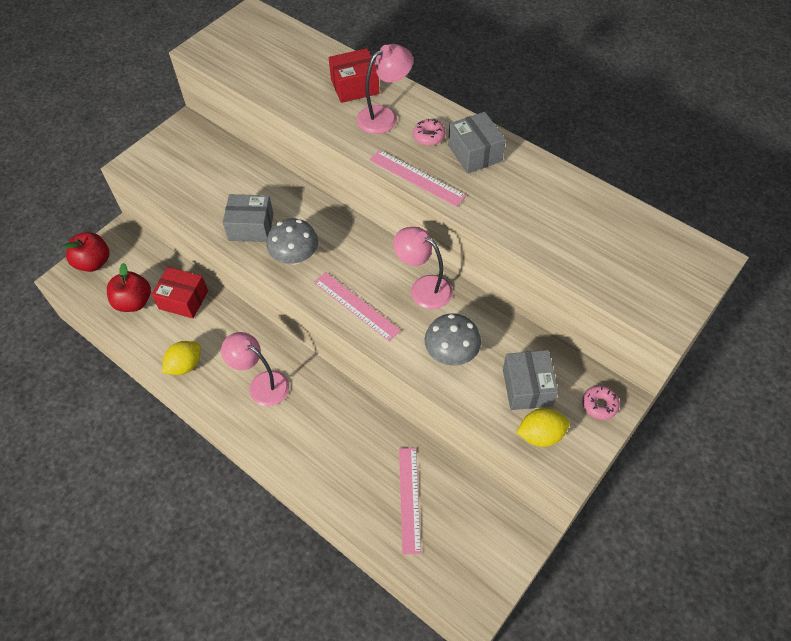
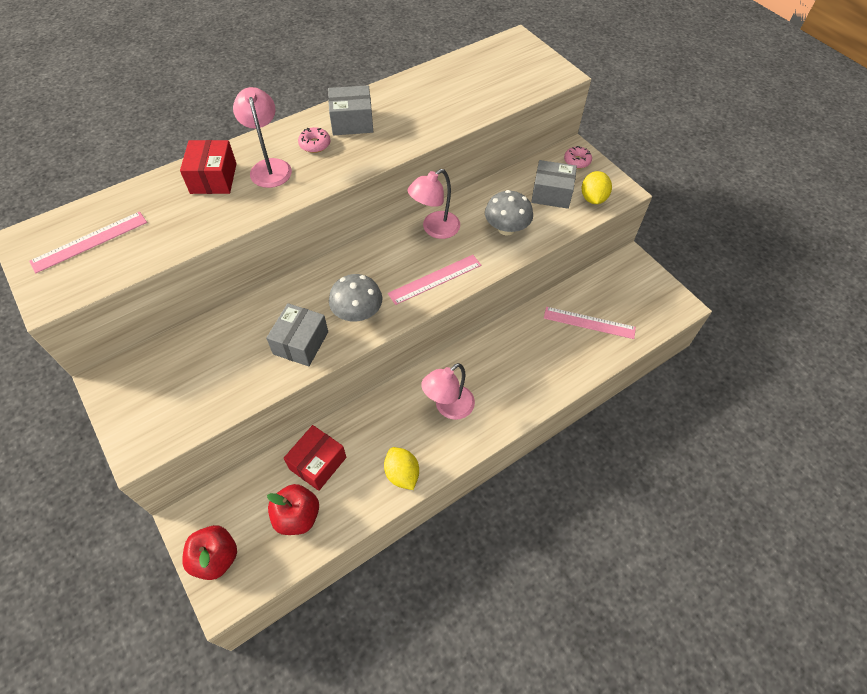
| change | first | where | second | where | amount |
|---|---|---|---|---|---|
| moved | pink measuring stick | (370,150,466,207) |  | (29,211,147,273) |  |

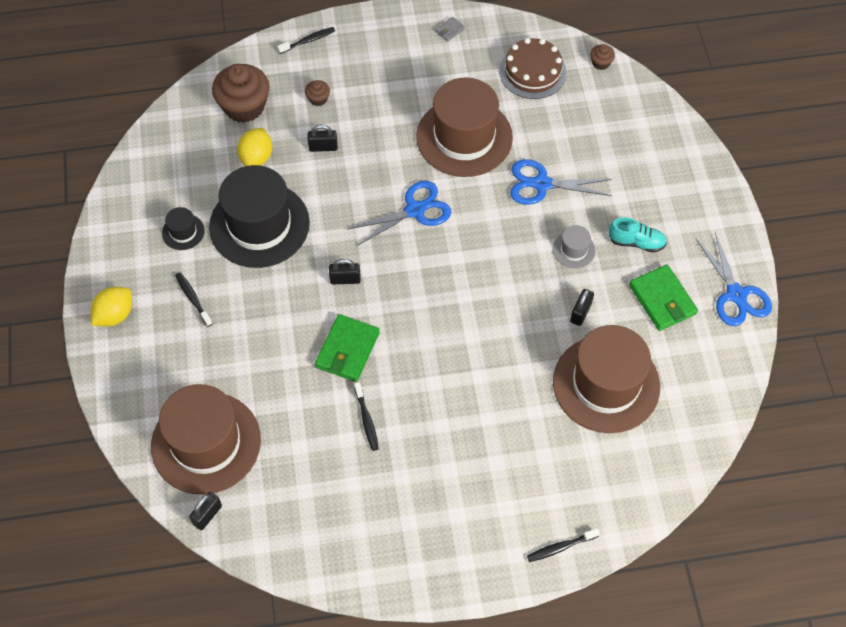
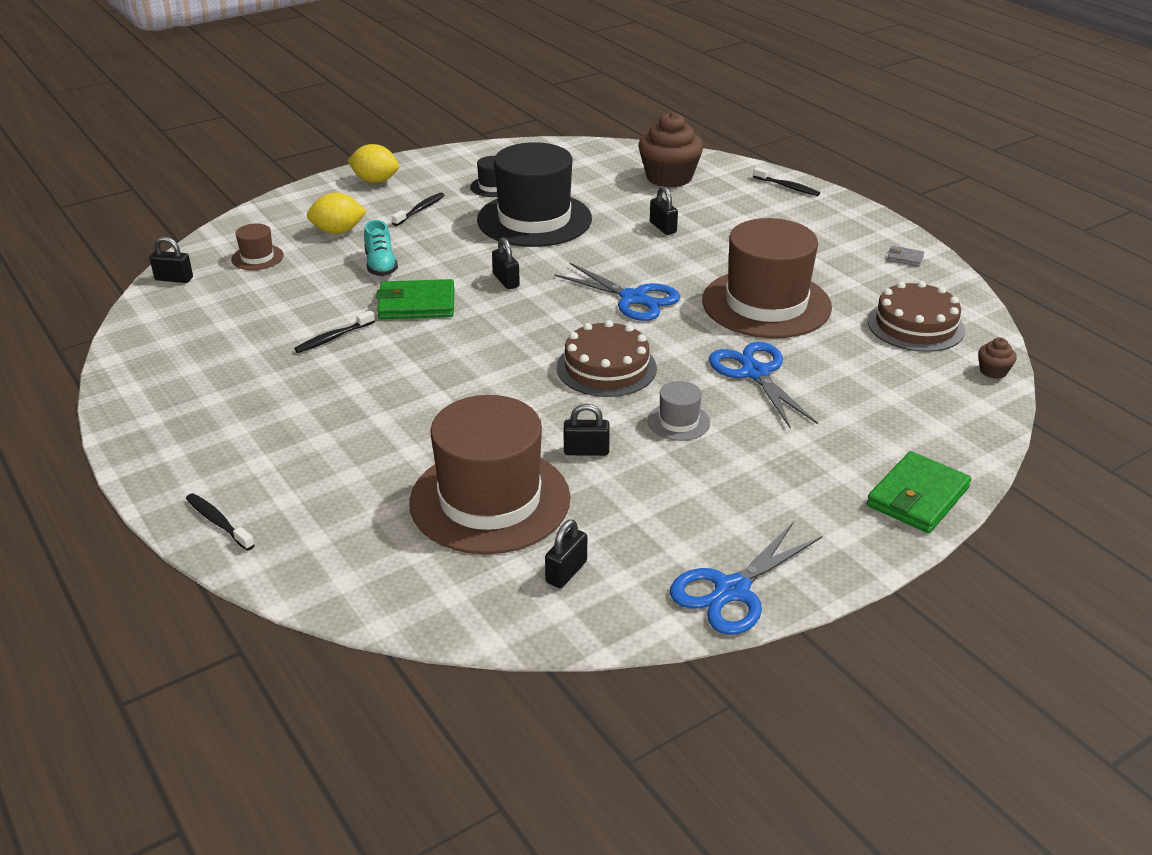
| change | first | where | second | where | amount |
|---|---|---|---|---|---|
| resized | russet hat | (151,384,261,495) |  | (231,224,284,270) | x0.42 |
| moved | yellow citrus fruit | (237,128,272,166) |  | (307,193,367,234) |  |
| removed | russet cupcake | (305,80,330,106) |  |  |  |
| moved | aqua lace-up shoe | (608,217,667,253) |  | (364,220,398,276) |  |
| moved | emerald billfold | (629,264,698,331) |  | (867,451,971,533) |  |
| added |  |  | black lock | (545,519,587,588) |  |
| added |  |  | russet gateau | (557,320,657,397) |  |

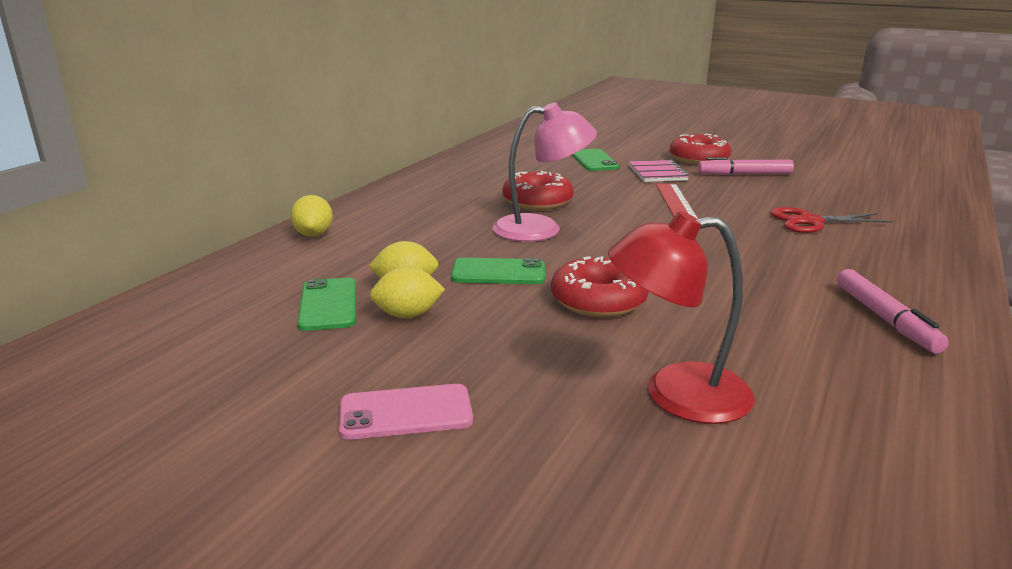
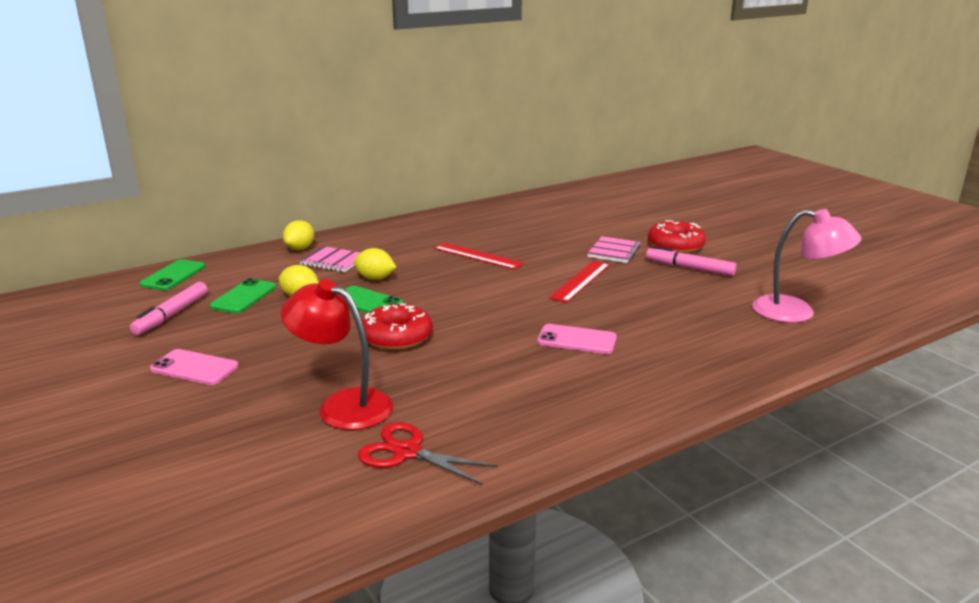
| change | first | where | second | where | amount |
|---|---|---|---|---|---|
| moved | yellow citrus fruit | (370,267,445,318) |  | (354,248,396,280) |  |
| moved | pink reading lamp | (493,102,597,242) |  | (752,209,862,323) |  |
| replaced | crimson glazed donut | (503,171,574,210) | crimson measuring stick | (434,243,524,270) |  |
| moved | emerald smartphone | (572,149,619,171) |  | (140,259,205,290) |  |
| moved | crimson pair of scissors | (770,207,893,233) |  | (358,422,498,485) |  |
| moved | pink felt pen | (837,269,949,354) |  | (130,282,208,335) |  |
| added |  |  | pink notepad | (300,246,361,272) |  |
| added |  |  | pink smartphone | (537,324,617,354) |  |

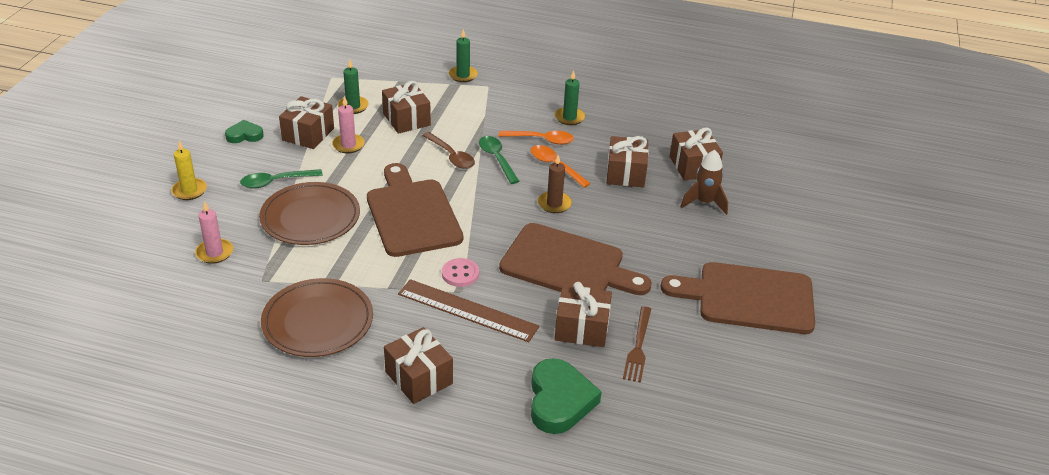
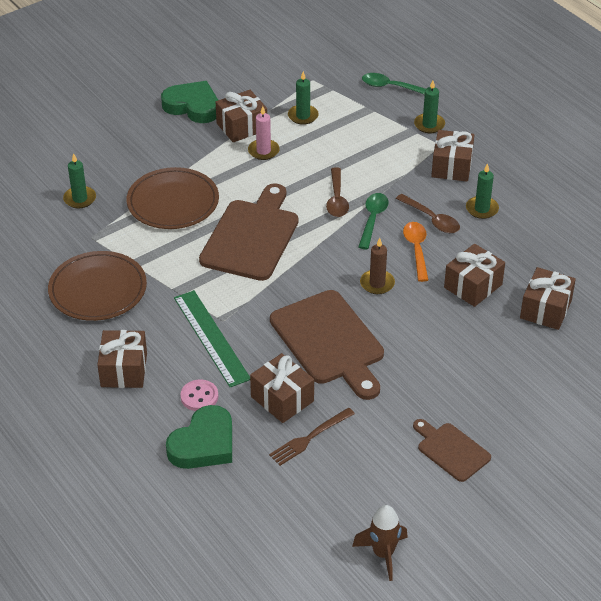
| change | first | where | second | where | amount |
|---|---|---|---|---|---|
| removed | yellow pillar candle | (171,141,207,200) |  |  |  |
| recoloured | pink pillar candle | (195,201,233,264) | emerald pillar candle | (63,153,96,208) |  |
| resized | emerald heart | (225,120,264,143) |  | (161,81,218,123) | x1.76 |
| moved | emerald teaspoon | (240,169,323,189) |  | (362,73,426,95) |  |
| moved | russet wrapped gift | (382,81,431,134) |  | (431,130,474,182) |  |
| recoloured | russet measuring stick | (398,279,539,342) | emerald measuring stick | (174,290,250,387) |  |
| moved | pink sewing button | (442,258,479,287) |  | (180,380,218,411) |  |
| recoloured | bright orange teaspoon | (499,131,574,145) | russet teaspoon | (396,194,460,233) |  |
| resized | russet chopping board | (661,262,815,334) |  | (413,419,491,482) | x0.55 |
| moved | russet rocket | (680,150,728,215) |  | (352,505,408,581) |  |

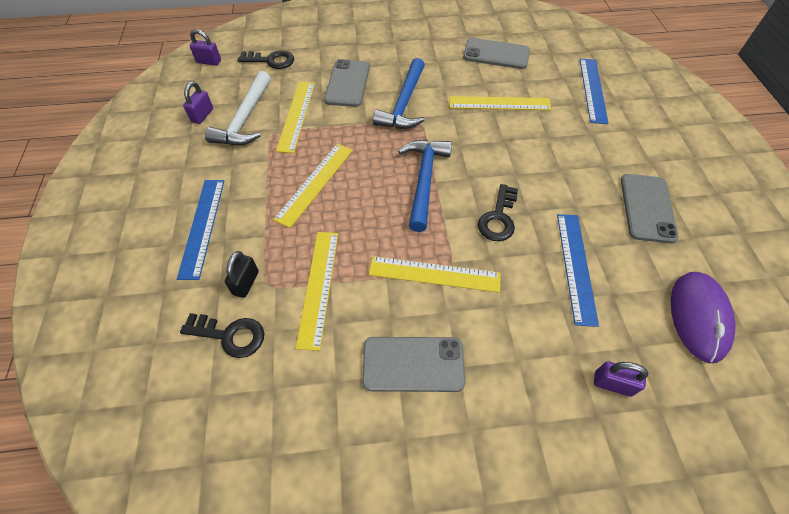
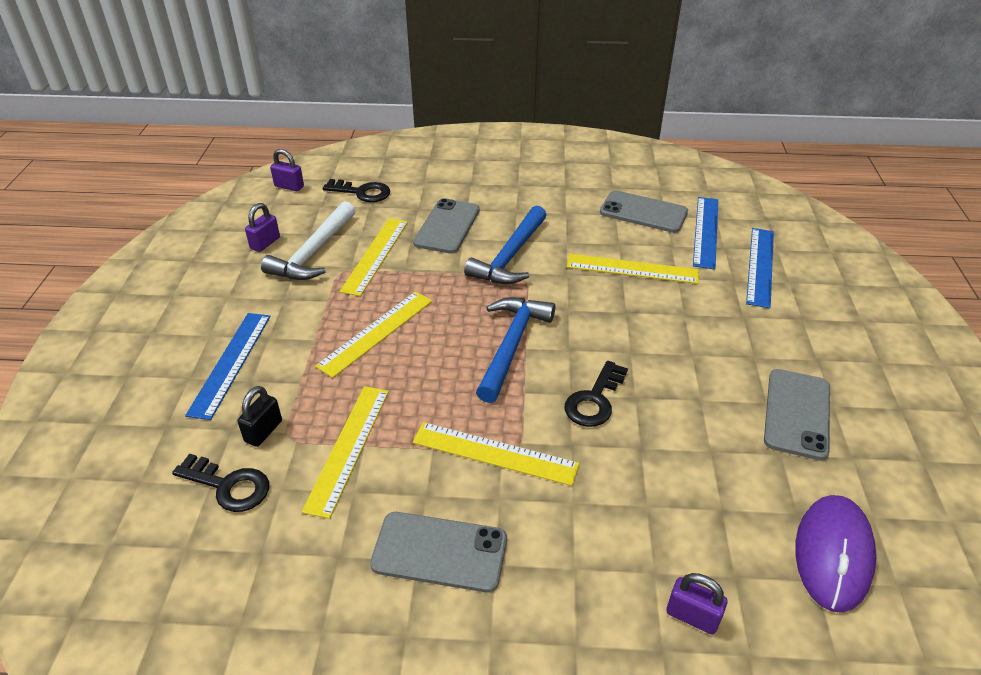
| change | first | where | second | where | amount |
|---|---|---|---|---|---|
| moved | blue measuring stick | (557,214,599,327) |  | (693,197,718,269) |  |

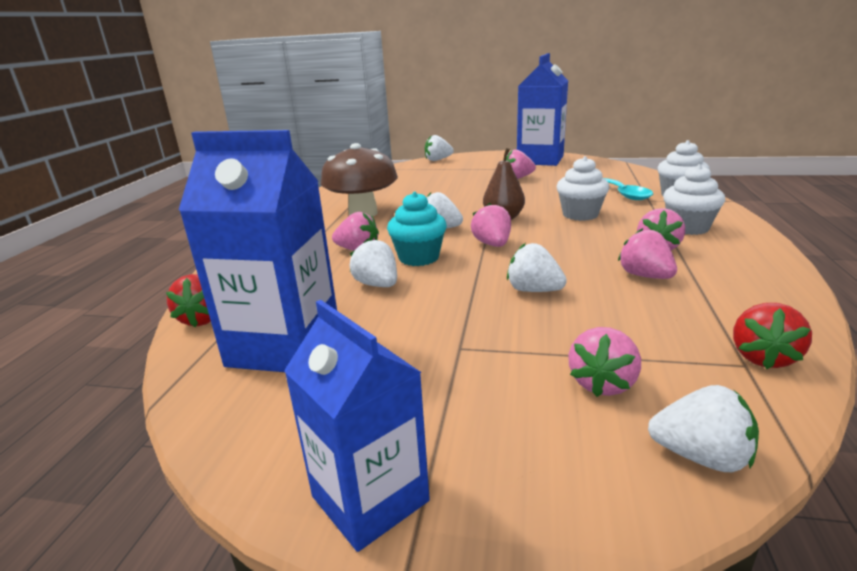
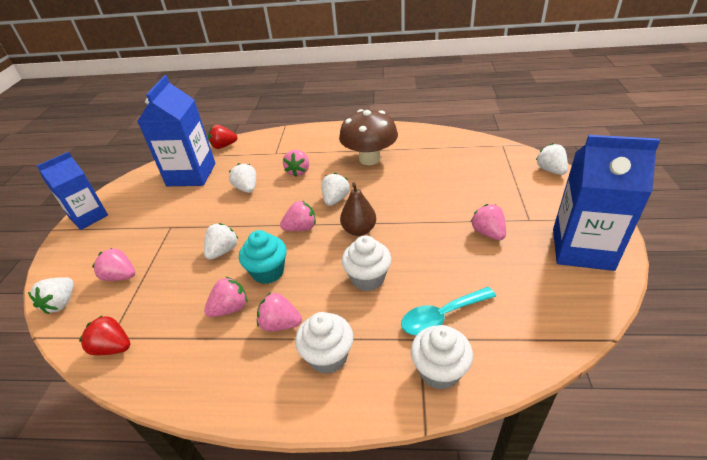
| change | first | where | second | where | amount |
|---|---|---|---|---|---|
| turned | white toy strawberry | (350,239,397,287) |  | (229,163,256,193) | 75 degrees counterclockwise |
| moved | aqua cupcake | (387,192,447,266) |  | (239,230,287,284) |  |

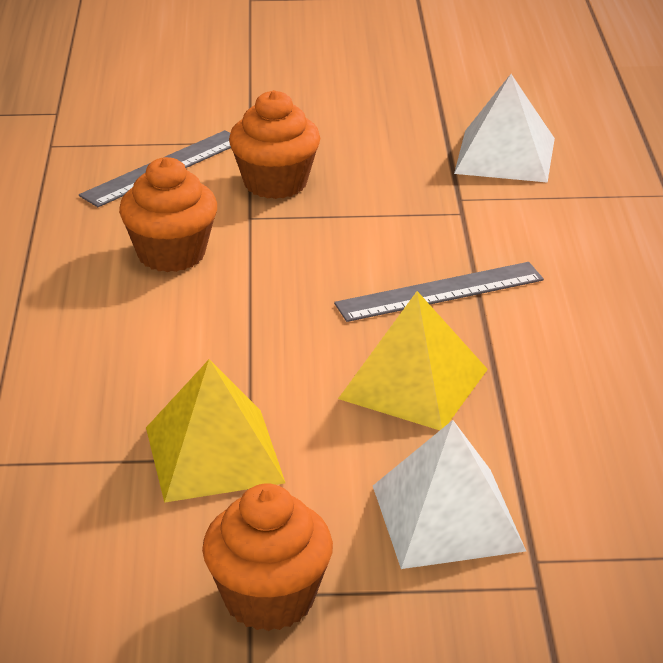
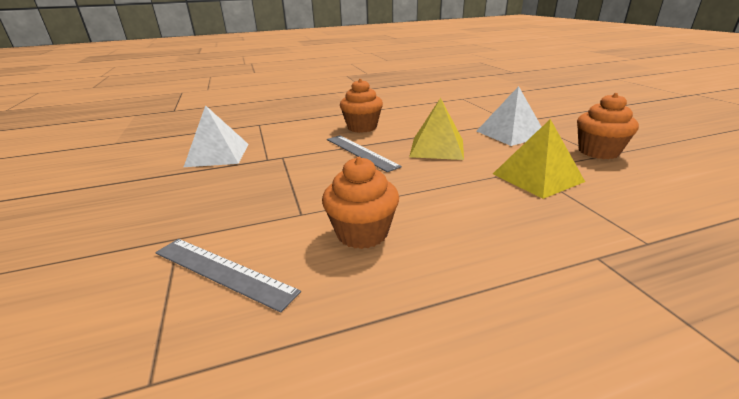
| change | first | where | second | where | amount |
|---|---|---|---|---|---|
| moved | bright orange cupcake | (229,90,320,199) |  | (340,79,383,133) |  |

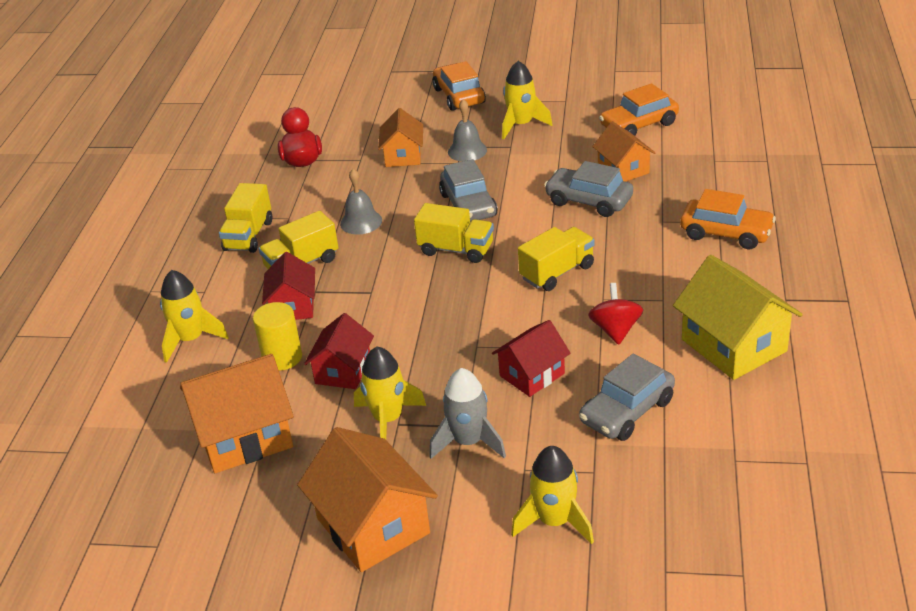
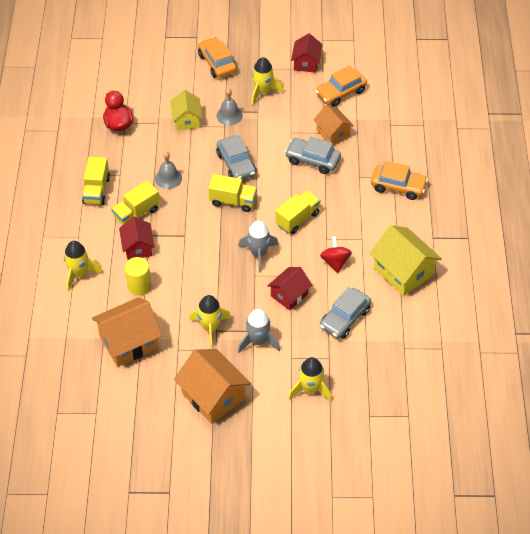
| change | first | where | second | where | amount |
|---|---|---|---|---|---|
| moved | crimson cottage | (304,313,374,389) |  | (291,33,323,73) |  |
| recoloured | bright orange cottage | (378,108,423,167) | yellow cottage | (171,90,202,130) |  |
| added |  |  | gray rocket | (238,221,278,273) |  |

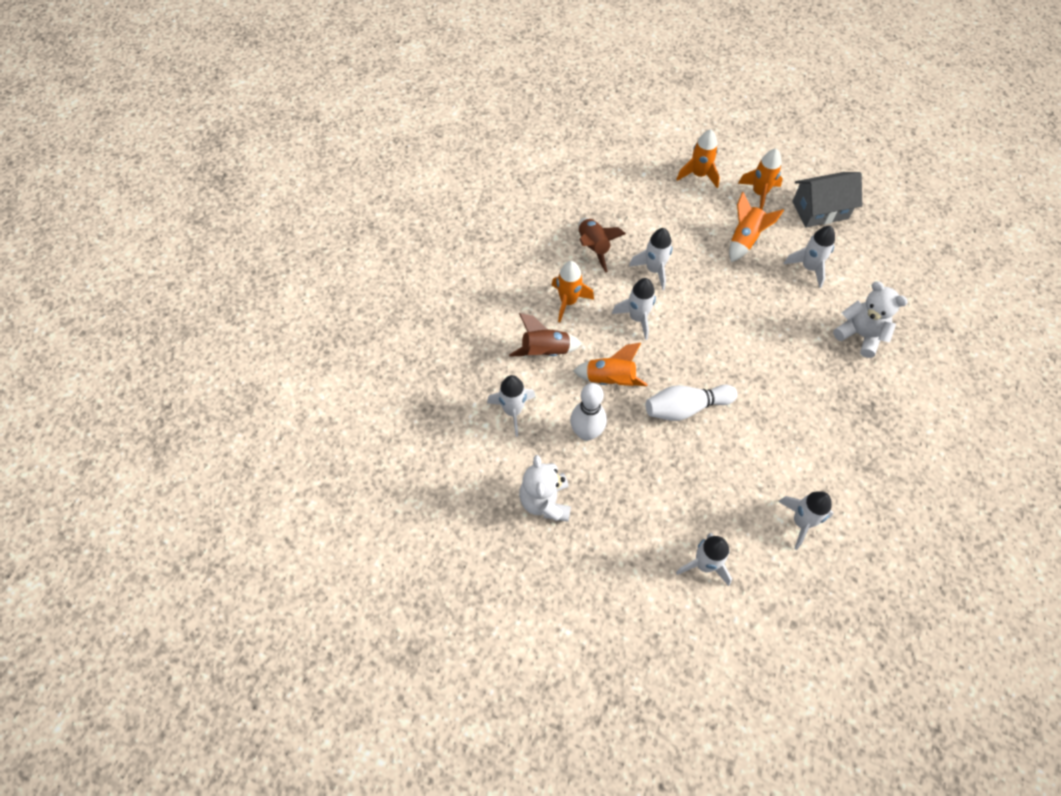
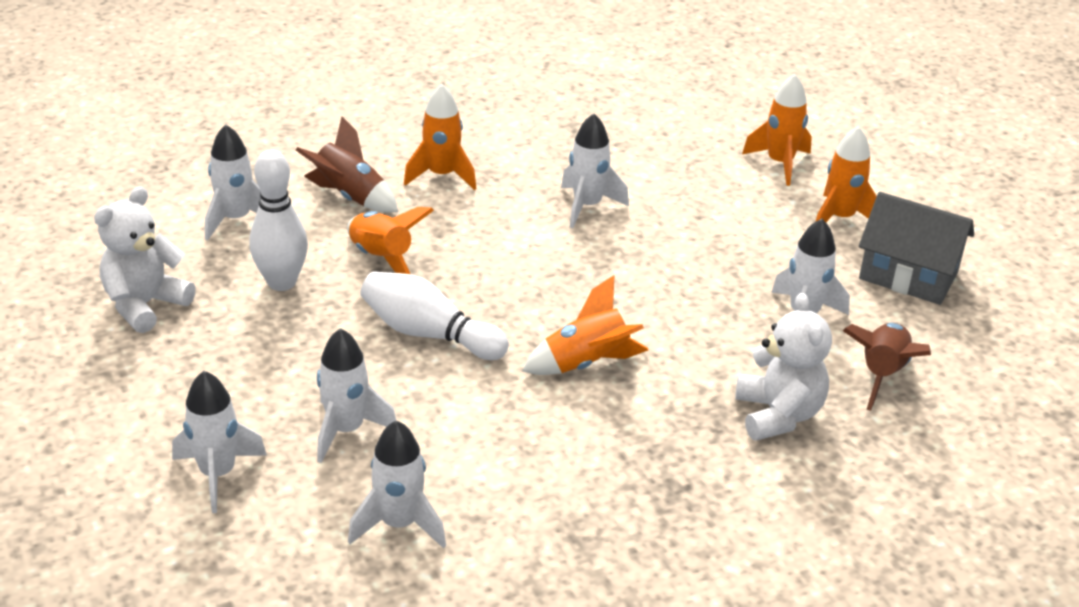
| change | first | where | second | where | amount |
|---|---|---|---|---|---|
| moved | russet rocket | (579,218,626,272) |  | (843,323,931,411) |  |
| moved | white rocket | (612,278,656,340) |  | (317,328,396,463) |  |
| moved | bright orange rocket | (729,192,784,262) |  | (522,275,649,375) |  |

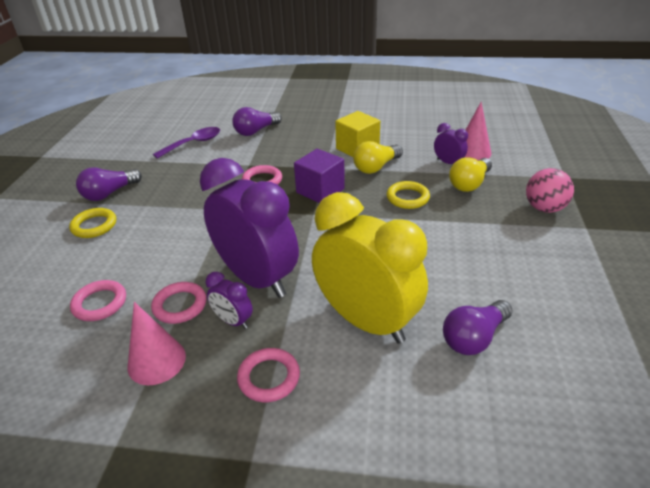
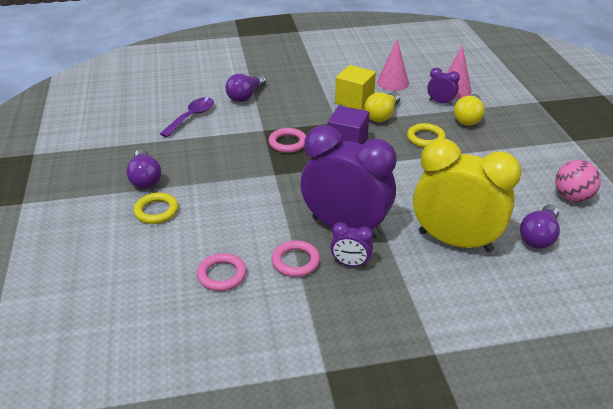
| change | first | where | second | where | amount |
|---|---|---|---|---|---|
| turned | purple bulb | (76,167,142,201) |  | (126,149,161,189) | 45 degrees counterclockwise |
| moved | pink cone shape | (128,302,186,385) |  | (377,39,409,91) |  |
| removed | pink hoop | (237,348,300,402) |  |  |  |
| moved | pink sphere | (526,168,574,213) |  | (555,160,601,202) |  |

